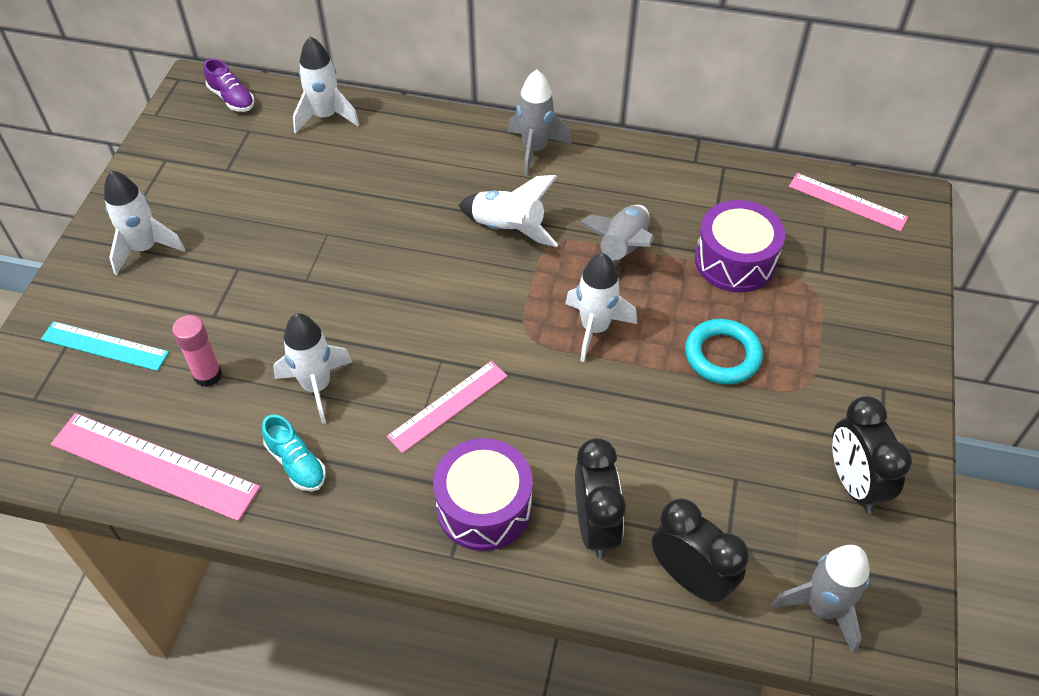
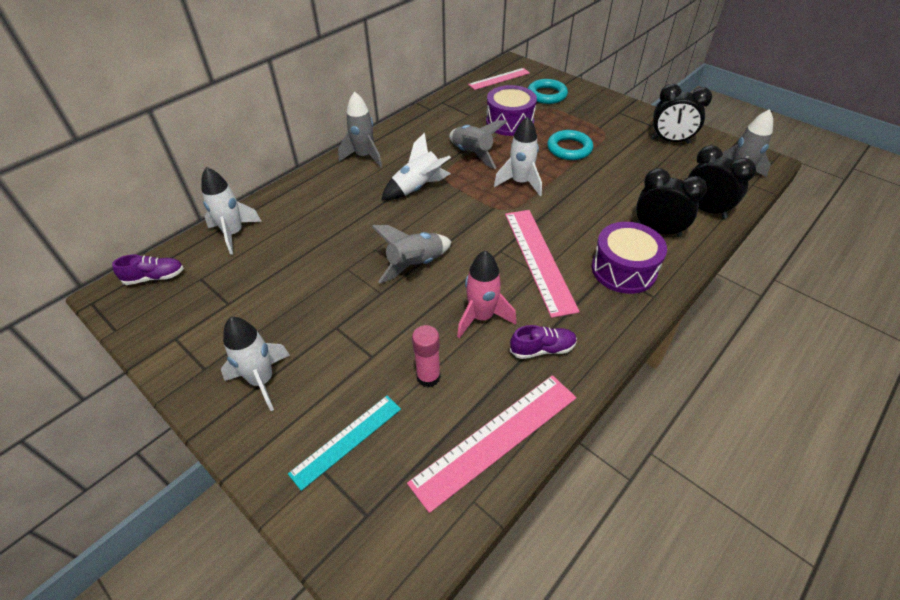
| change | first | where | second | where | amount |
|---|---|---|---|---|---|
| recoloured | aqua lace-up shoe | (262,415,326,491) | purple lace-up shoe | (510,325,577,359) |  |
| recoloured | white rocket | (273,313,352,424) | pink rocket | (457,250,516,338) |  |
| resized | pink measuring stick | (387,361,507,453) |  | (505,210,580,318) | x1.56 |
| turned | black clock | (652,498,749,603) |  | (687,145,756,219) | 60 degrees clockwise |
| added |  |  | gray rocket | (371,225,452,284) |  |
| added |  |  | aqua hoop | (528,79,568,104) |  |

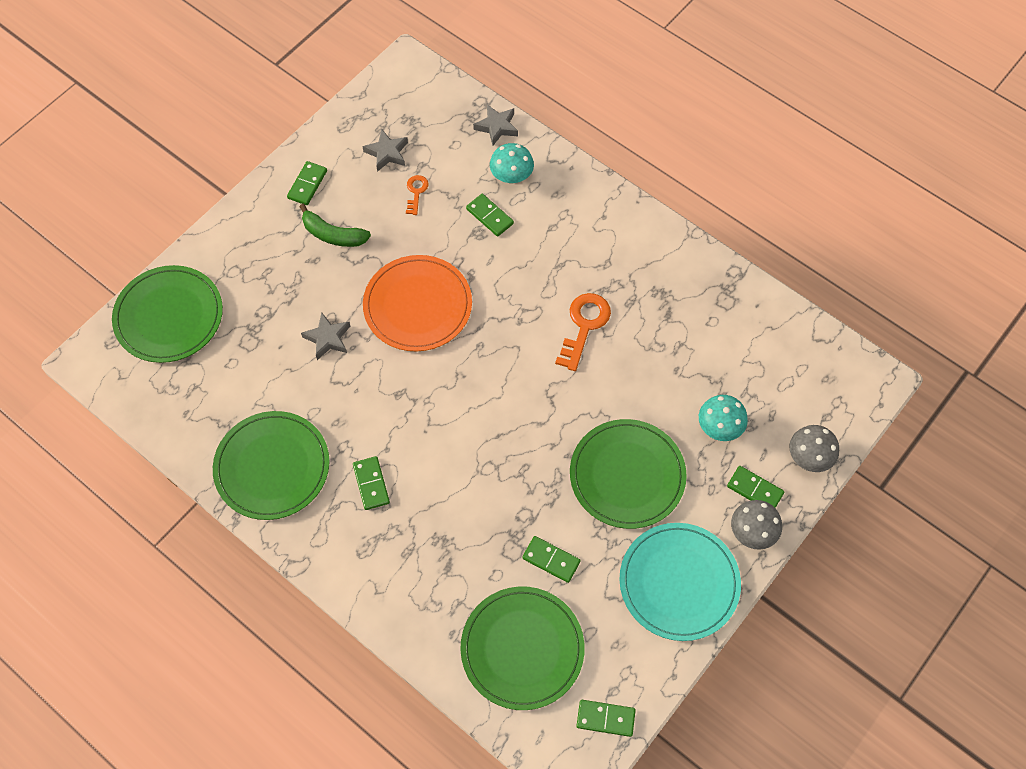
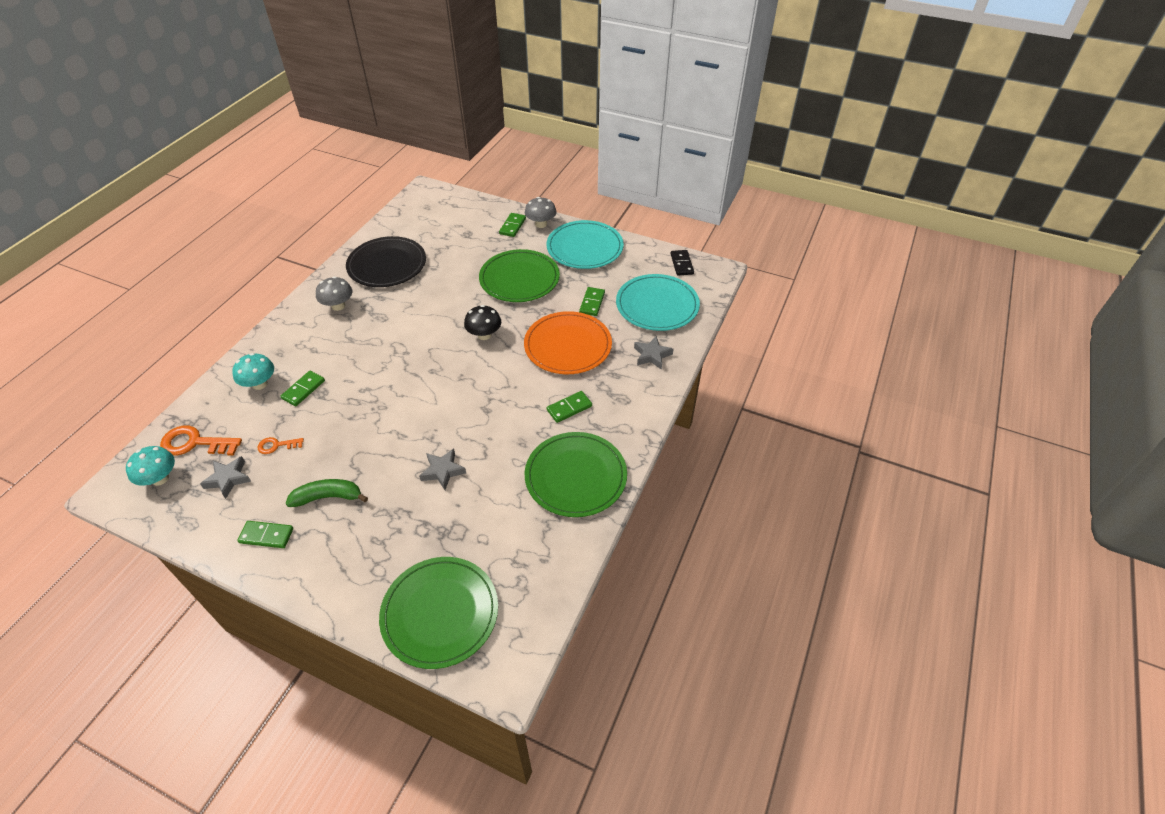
| change | first | where | second | where | amount |
|---|---|---|---|---|---|
| turned | emerald banana | (300,204,371,247) |  | (285,479,368,507) | 105 degrees counterclockwise |
| moved | bright orange plate | (363,255,472,352) |  | (524,311,612,374) |  |
| recoloured | emerald plate | (460,586,585,710) | aqua plate | (616,274,700,331) |  |
| moved | gray five-pointed star | (473,105,518,146) |  | (634,336,673,370) |  |
| moved | bright orange latchkey | (555,293,611,371) |  | (160,425,242,456) |  |
| recoloured | emerald domino | (577,700,636,737) | black domino | (671,250,694,276) |  |
| moved | aqua toadstool | (699,395,748,441) |  | (126,446,175,486) |  |
| moved | gray toadstool | (790,425,839,472) |  | (316,276,352,311) |  |
| added |  |  | black plate | (346,236,426,287) |  |
| added |  |  | black toadstool | (464,305,501,340) |  |

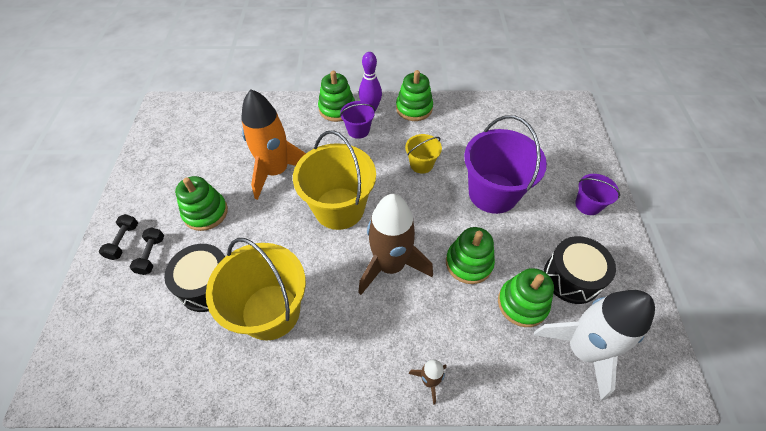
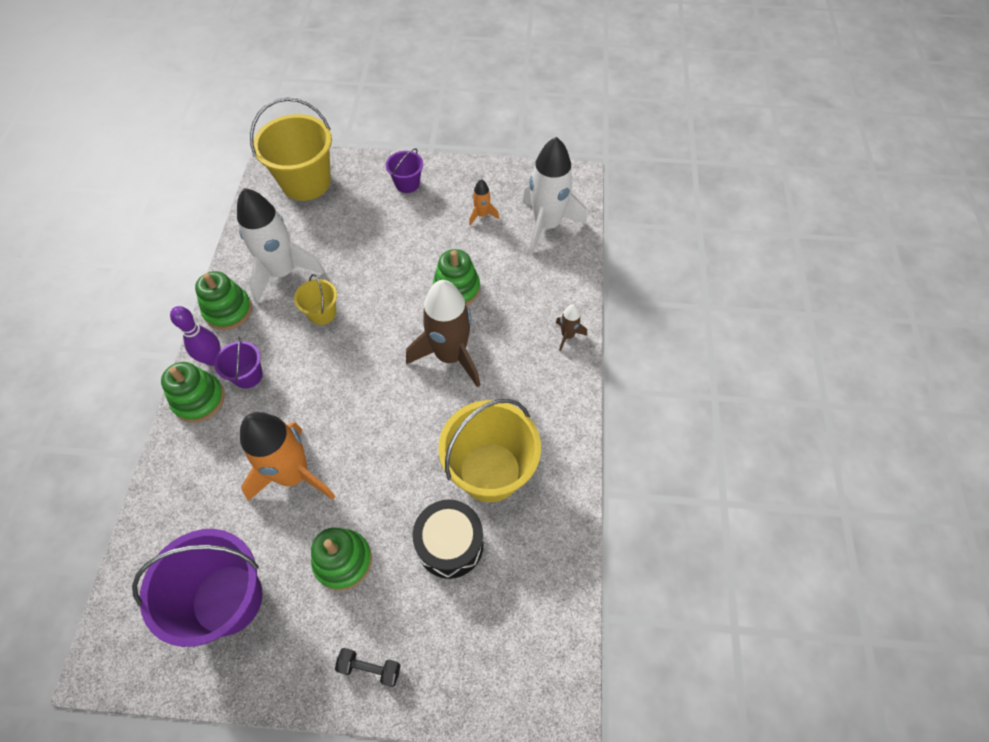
| change | first | where | second | where | amount |
|---|---|---|---|---|---|
| removed | black hand weight | (130,227,164,275) |  |  |  |
| moved | yellow pail | (293,130,376,230) |  | (250,97,332,201) |  |
| moved | purple pail | (464,115,547,214) |  | (132,529,263,647) |  |
| removed | emerald ring stacker | (498,268,554,327) |  |  |  |
| replaced | black toy drum | (544,236,616,304) | bright orange rocket | (469,179,499,225) |  |
| added |  |  | white rocket | (237,188,325,303) |  |

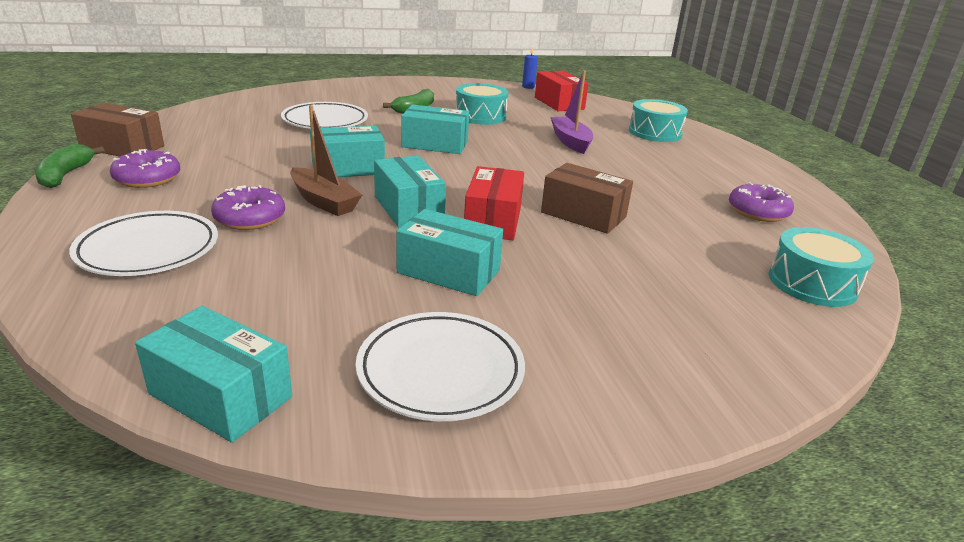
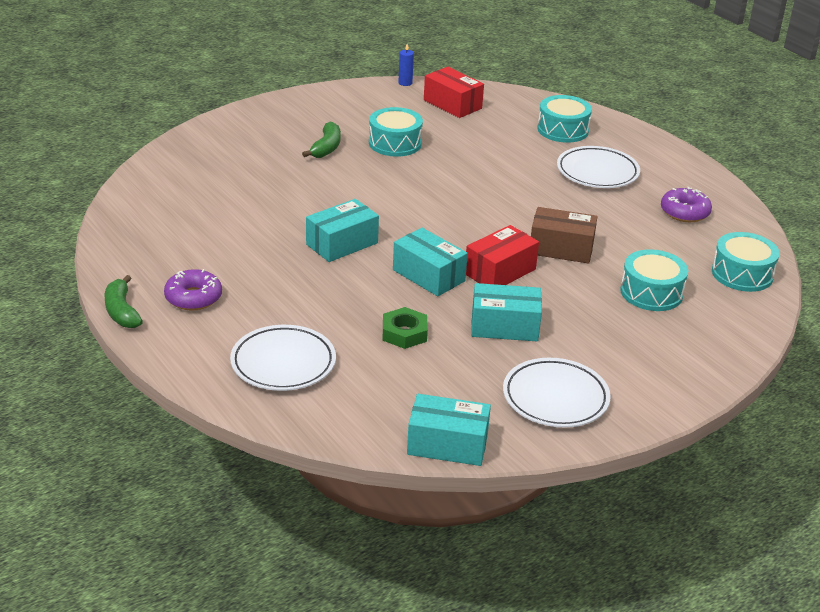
| change | first | where | second | where | amount |
|---|---|---|---|---|---|
| removed | russet package | (71,103,164,157) |  |  |  |
| removed | purple glazed donut | (211,185,285,230) |  |  |  |
| moved | white plate | (281,102,368,129) |  | (557,146,640,188) |  |
| removed | russet toy boat | (290,105,362,216) |  |  |  |
| removed | aqua package | (401,104,469,154) |  |  |  |
| turned | crimson package | (464,166,524,240) |  | (466,225,539,285) | 60 degrees clockwise |
| removed | purple toy boat | (551,71,593,154) |  |  |  |
| added |  |  | emerald hexagon nut | (383,307,428,349) |  |
| added |  |  | aqua toy drum | (620,249,688,311) |  |

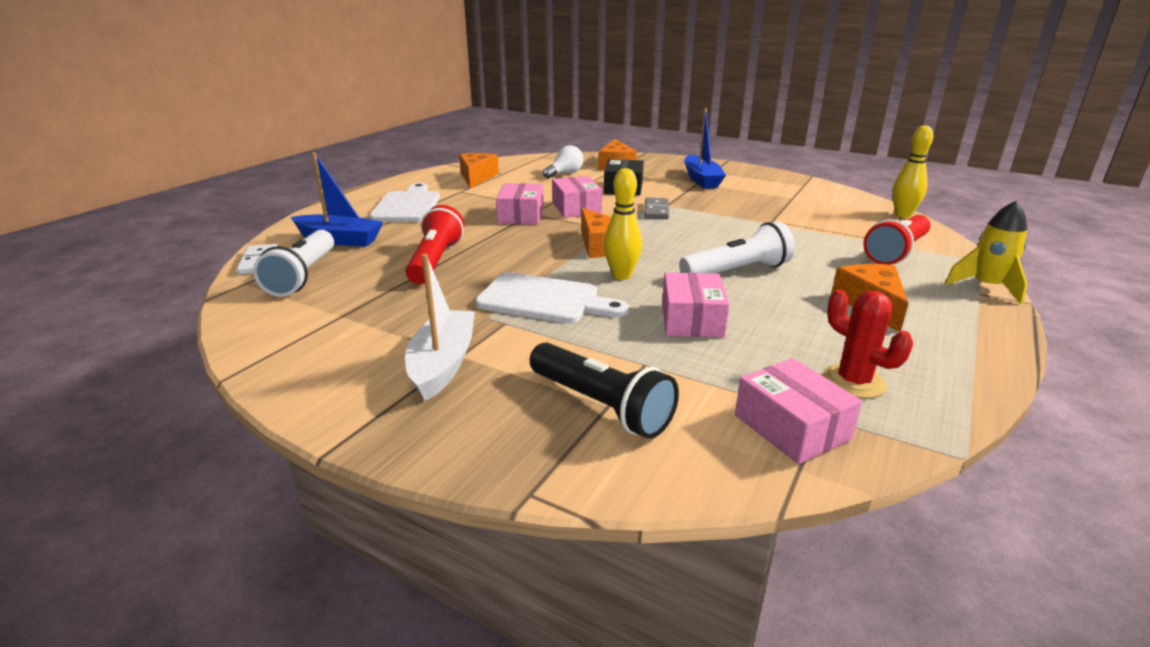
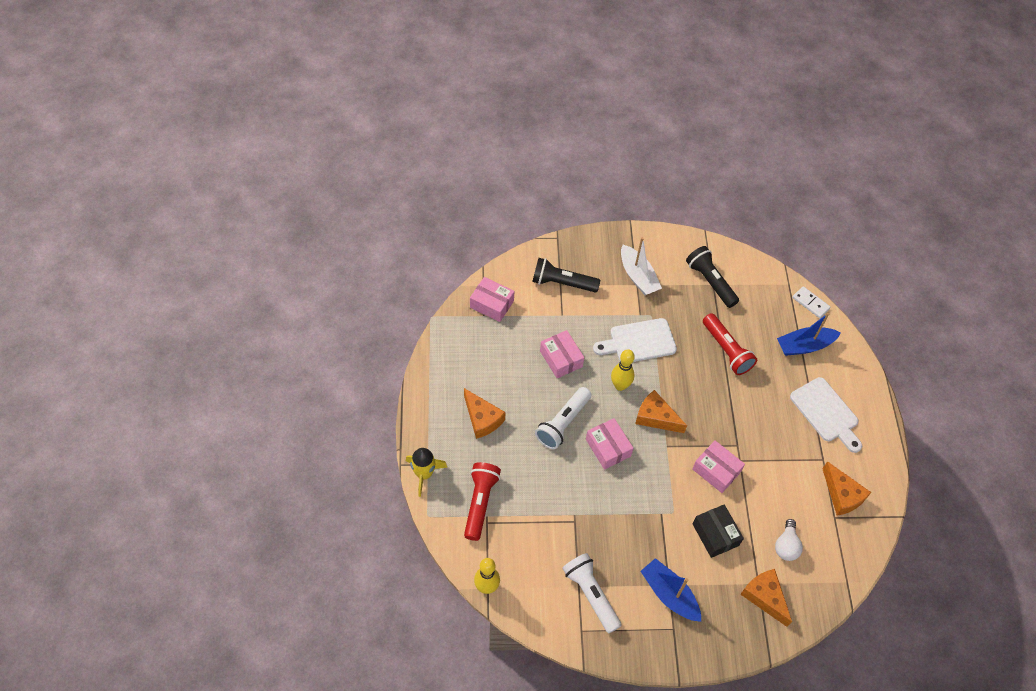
| change | first | where | second | where | amount |
|---|---|---|---|---|---|
| moved | white pocket torch | (253,230,334,297) |  | (562,553,622,633) |  |
| moved | pink package | (496,183,544,225) |  | (586,418,634,470) |  |
| removed | gray domino | (644,198,669,219) |  |  |  |
| removed | crimson cactus | (823,290,913,398) |  |  |  |
| added |  |  | black pocket torch | (686,246,739,308) |  |

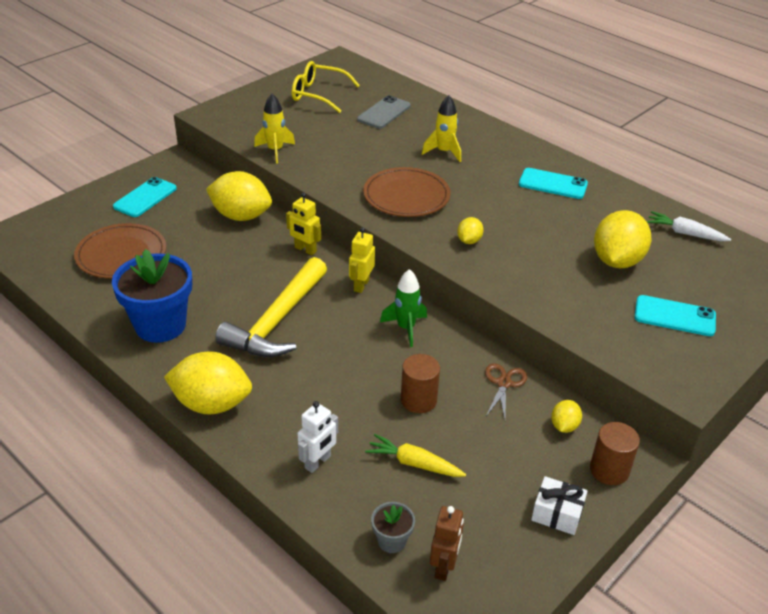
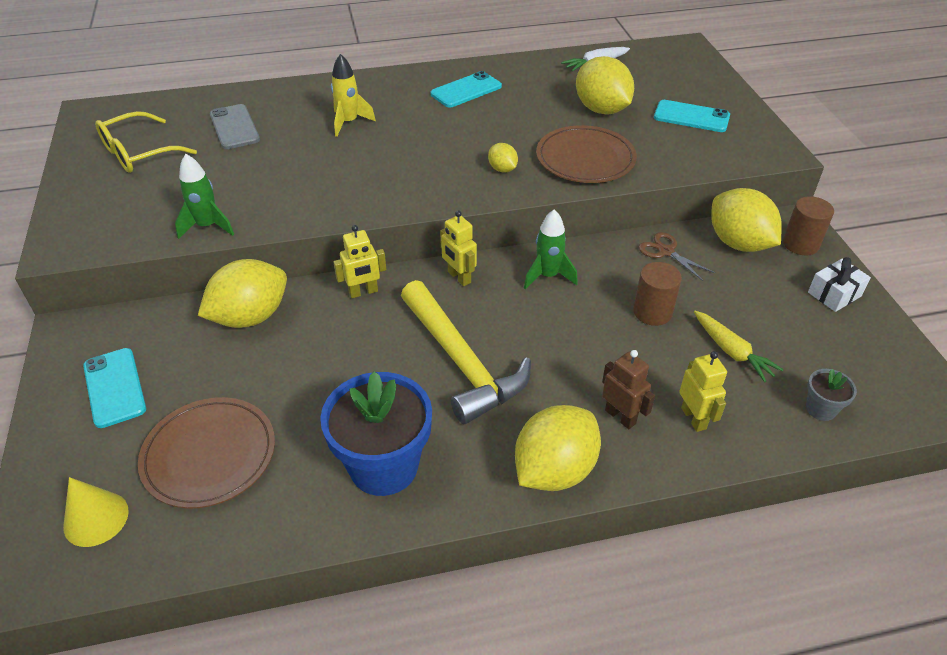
| change | first | where | second | where | amount |
|---|---|---|---|---|---|
| recoloured | yellow rocket | (254,93,295,164) | emerald rocket | (175,154,234,239) |  |
| recoloured | white robot figure | (297,401,338,473) | yellow robot figure | (679,351,727,432) |  |
| moved | russet plate | (363,167,451,217) |  | (536,125,637,183) |  |
| turned | yellow root vegetable | (365,434,466,477) |  | (694,311,784,383) | 90 degrees counterclockwise |
| moved | russet robot figure | (430,506,464,581) |  | (602,350,655,429) |  |
| resized | yellow citrus fruit | (551,400,582,433) |  | (711,188,782,252) | x2.08 |
| turned | aqua smartphone | (634,295,716,336) |  | (654,100,730,132) | 60 degrees clockwise |
| added |  |  | yellow cone shape | (63,477,129,547) |  |

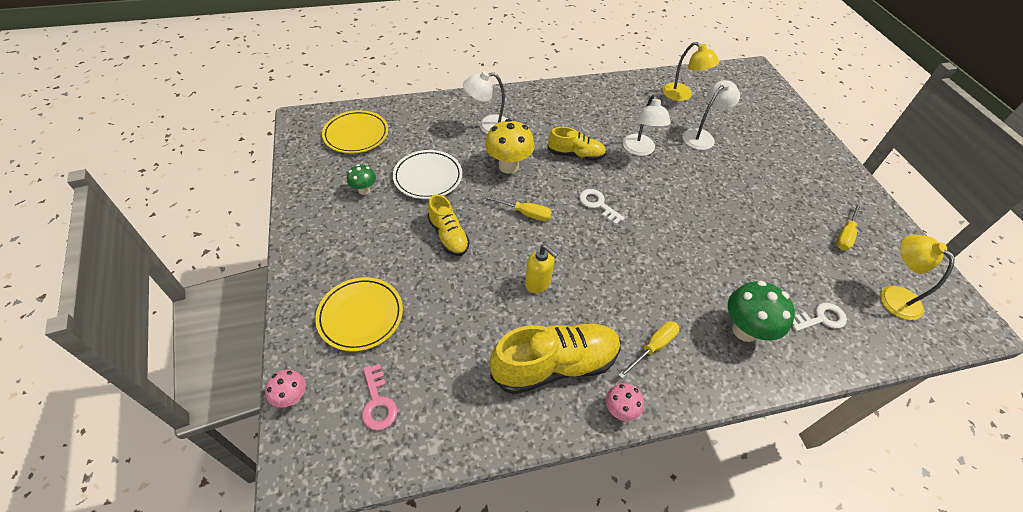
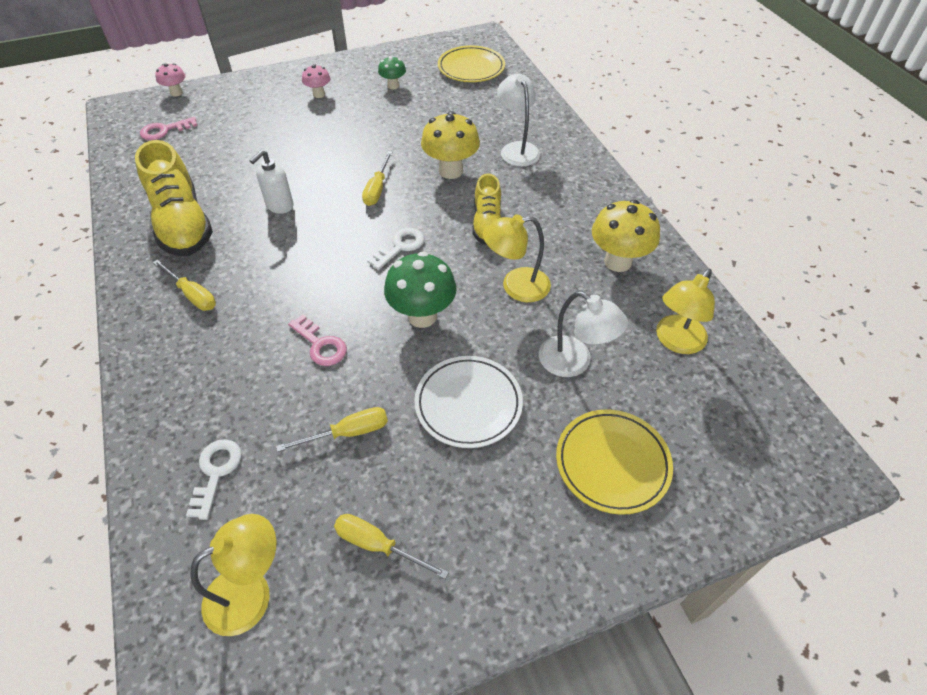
| change | first | where | second | where | amount |
|---|---|---|---|---|---|
| moved | yellow plate | (315,277,403,352) |  | (556,410,673,515) |  |
| moved | white plate | (393,150,462,199) |  | (414,356,523,448) |  |
| removed | yellow lace-up shoe | (427,194,470,256) |  |  |  |
| recoloured | yellow soap dispenser | (525,244,558,293) | white soap dispenser | (250,150,294,214) |  |
| moved | pink toadstool | (606,383,644,421) |  | (302,64,330,98) |  |
| recoloured | white reading lamp | (623,94,671,156) | yellow reading lamp | (483,214,551,302) |  |
| moved | emerald toadstool | (728,281,795,342) |  | (384,252,457,328) |  |
| turned | white latchkey | (792,303,847,332) |  | (186,439,242,520) | 150 degrees counterclockwise |
| added |  |  | yellow hand screwdriver | (276,407,388,452) |  |
| added |  |  | pink latchkey | (288,314,347,366) |  |
| added |  |  | yellow toadstool | (592,200,660,272) |  |

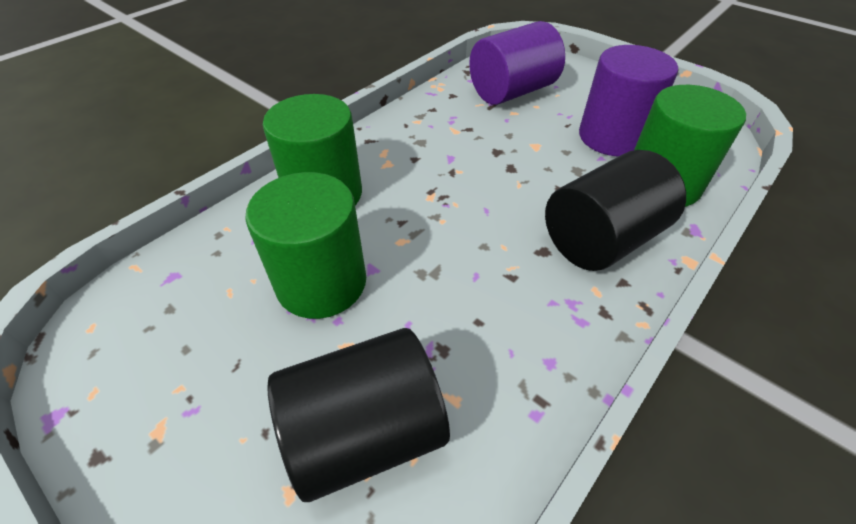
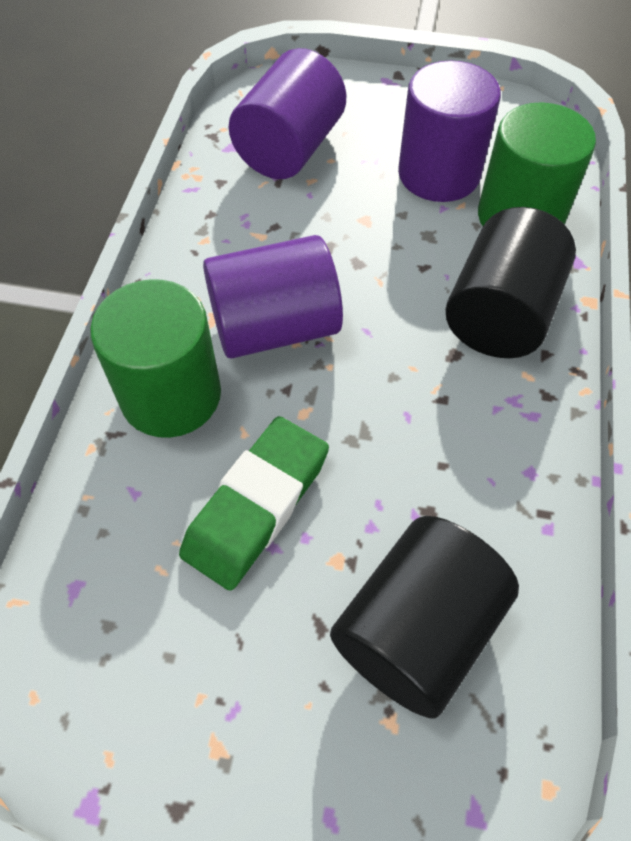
| change | first | where | second | where | amount |
|---|---|---|---|---|---|
| replaced | emerald cylinder | (245,172,366,319) | emerald pencil eraser | (179,416,329,591) |  |
| added |  |  | purple cylinder | (203,235,343,359) |  |

